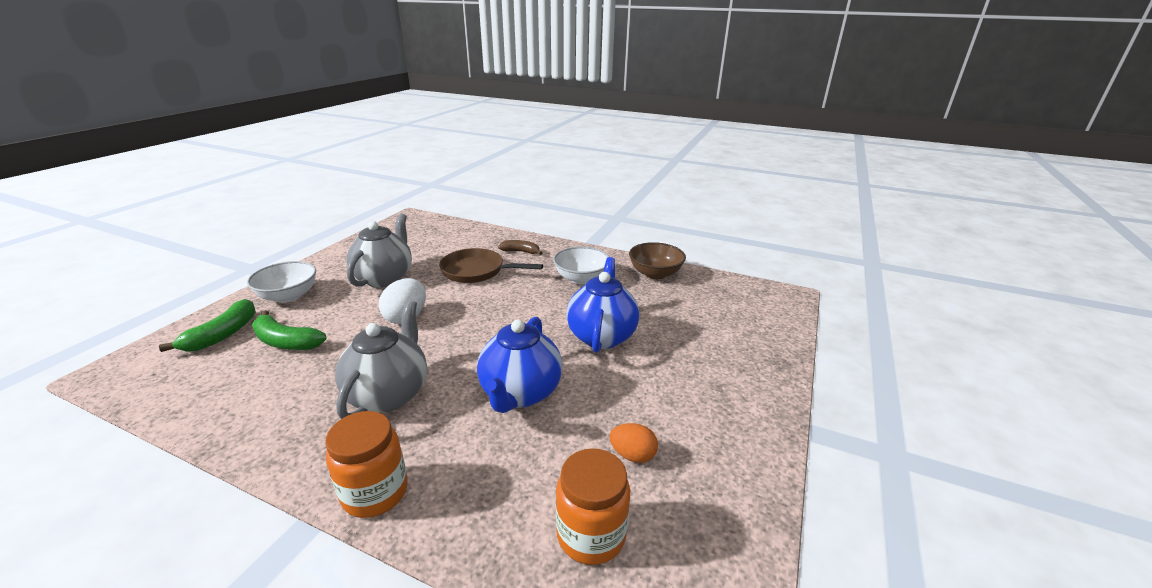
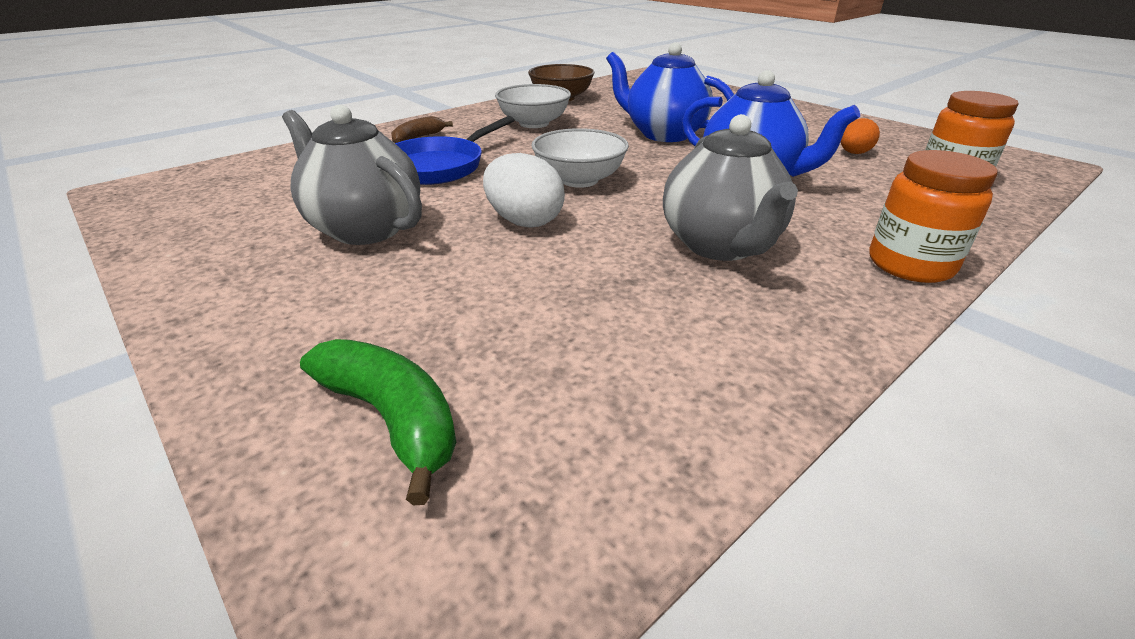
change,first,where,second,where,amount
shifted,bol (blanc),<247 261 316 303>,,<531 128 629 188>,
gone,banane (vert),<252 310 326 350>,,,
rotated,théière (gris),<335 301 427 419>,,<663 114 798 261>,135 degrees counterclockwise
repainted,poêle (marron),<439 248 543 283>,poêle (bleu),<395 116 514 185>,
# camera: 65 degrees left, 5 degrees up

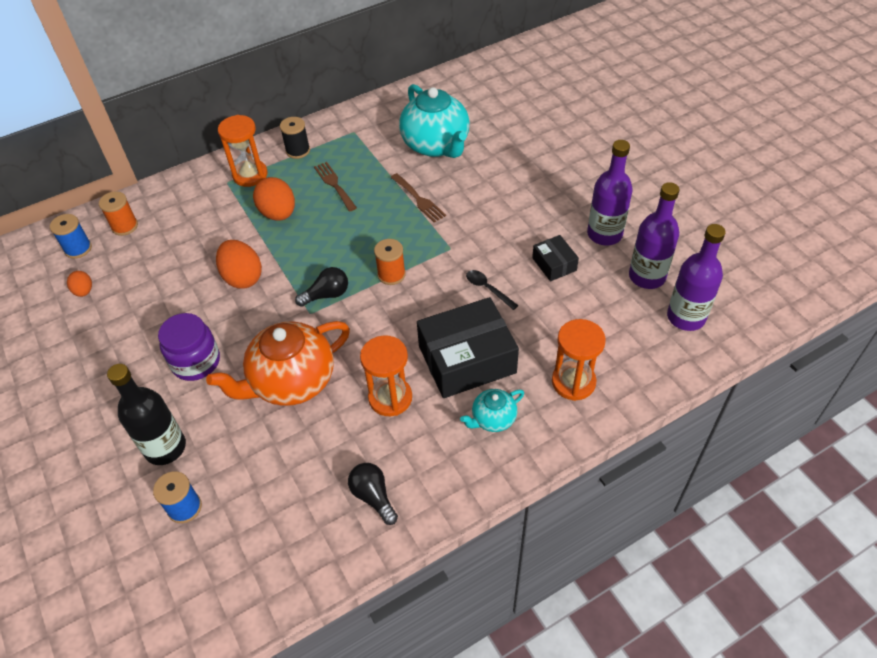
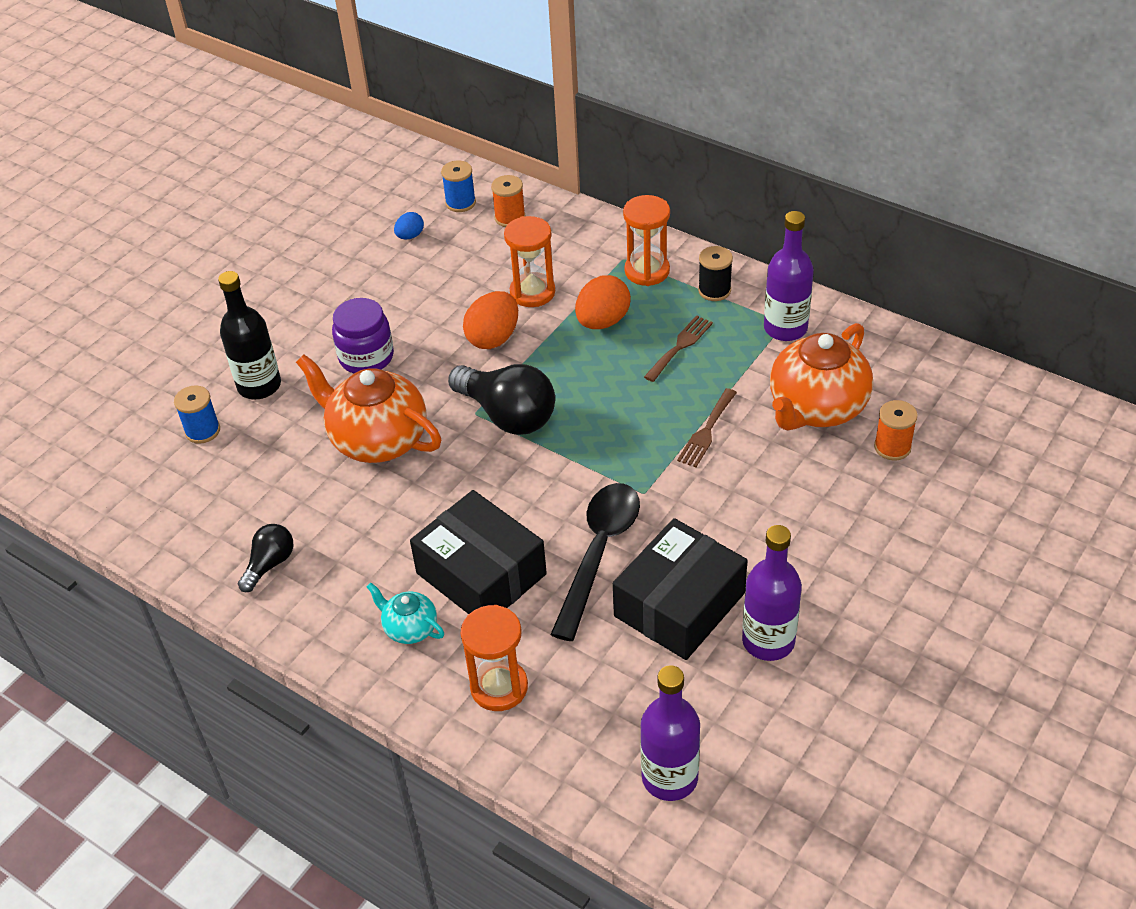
change,first,where,second,where,amount
repainted,œuf (orange),<67 271 92 297>,œuf (bleu),<394 212 424 239>,
scaled,ampoule (noir),<295 267 348 307>,,<448 364 555 435>,x1.84
shifted,sablier (orange),<360 336 412 416>,,<504 216 555 307>,
shifted,bobine (orange),<374 239 406 285>,,<874 400 918 460>,
repainted,théière (turquoise),<399 84 470 158>,théière (orange),<770 323 873 431>,
scaled,cuillère (noir),<466 270 519 310>,,<550 483 640 641>,x2.23
scaled,boîte (noir),<532 235 579 281>,,<613 518 748 660>,x2.03
shifted,bouteille (violet),<629 182 679 289>,,<764 211 814 341>,
# camera: 65 degrees right, 5 degrees down

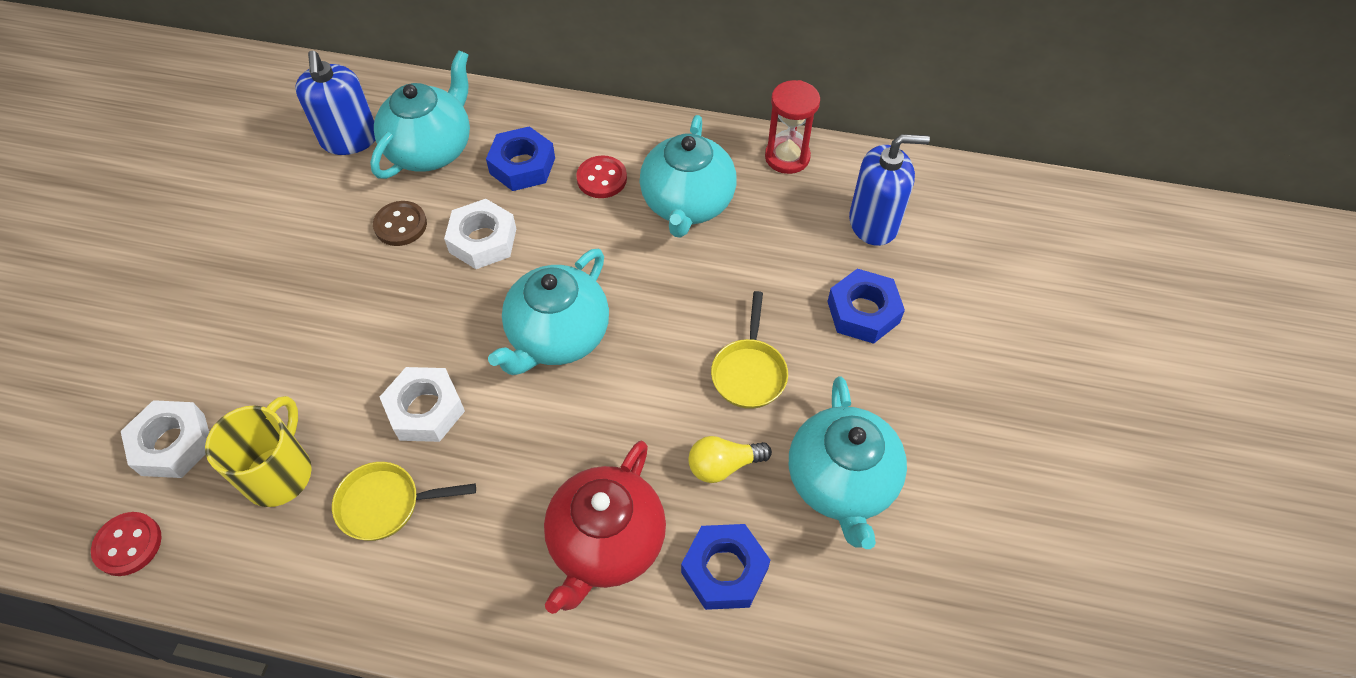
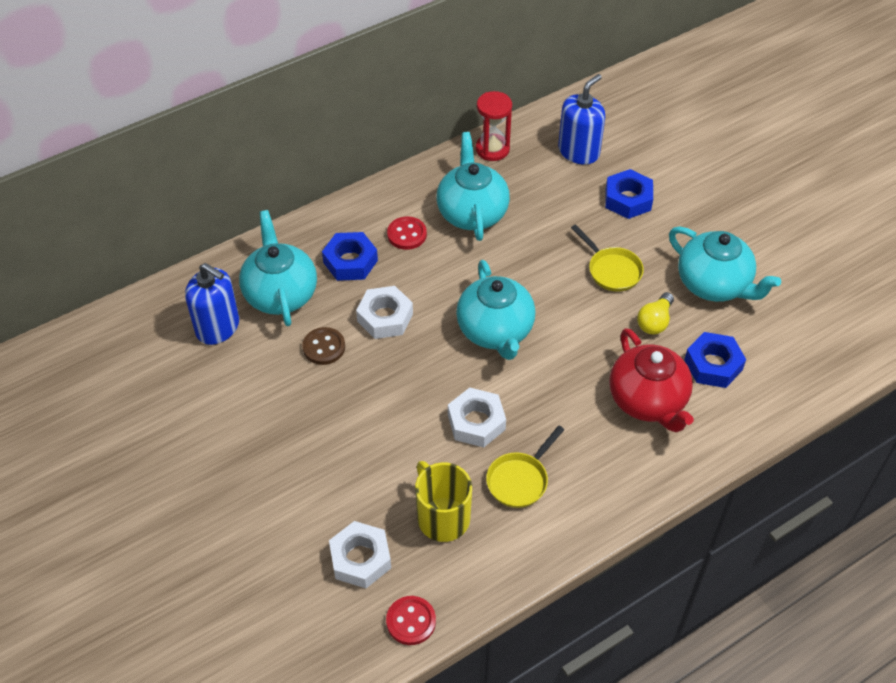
change,first,where,second,where,amount
rotated,théière (turquoise),<639 115 736 238>,,<437 132 510 241>,150 degrees counterclockwise
# camera: 45 degrees left, 5 degrees down

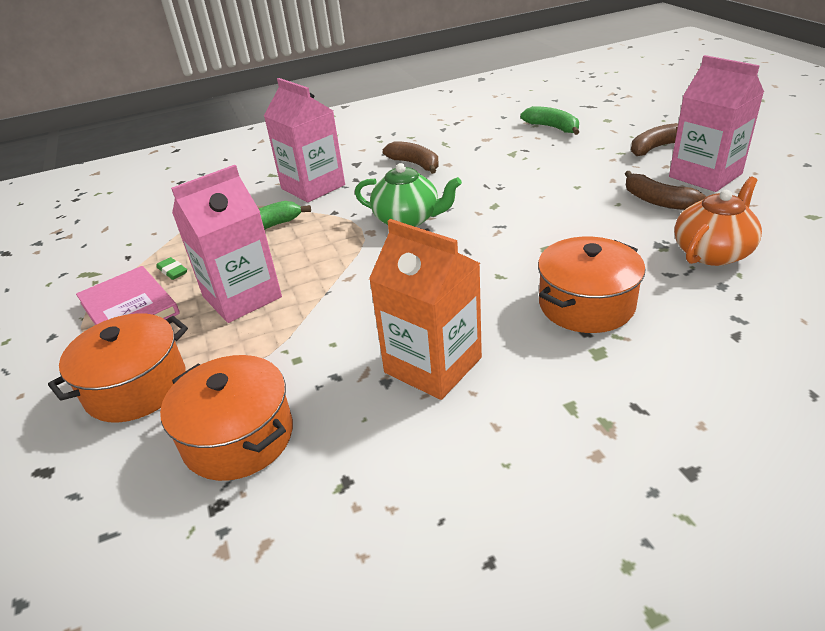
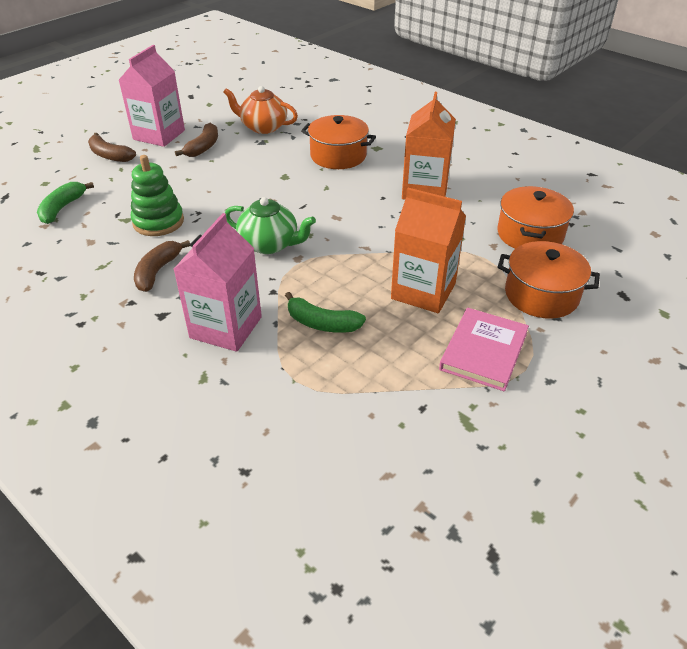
change,first,where,second,where,amount
gone,gomme (vert),<156 257 187 280>,,,
repainted,brique de lait (rose),<171 165 282 323>,brique de lait (orange),<391 188 466 313>,
rotated,théière (vert),<355 163 462 227>,,<225 197 316 254>,120 degrees clockwise
new,,,jouet à empiler (vert),<131 155 184 236>,
# camera: 120 degrees left, 5 degrees up

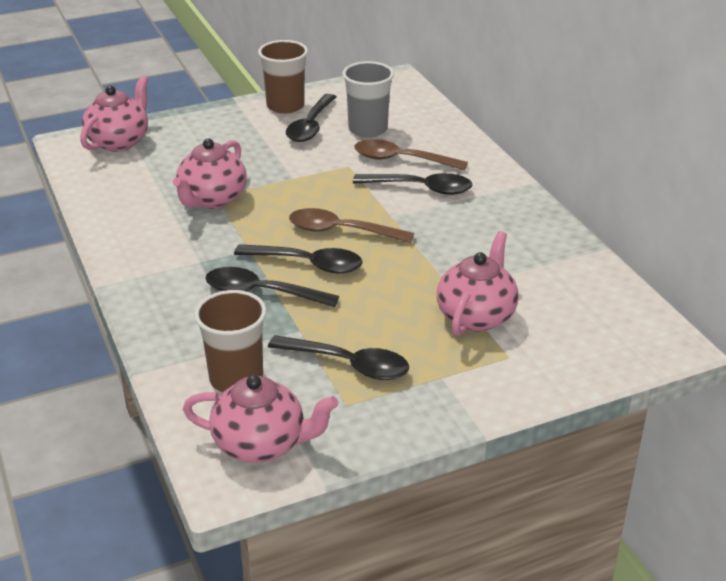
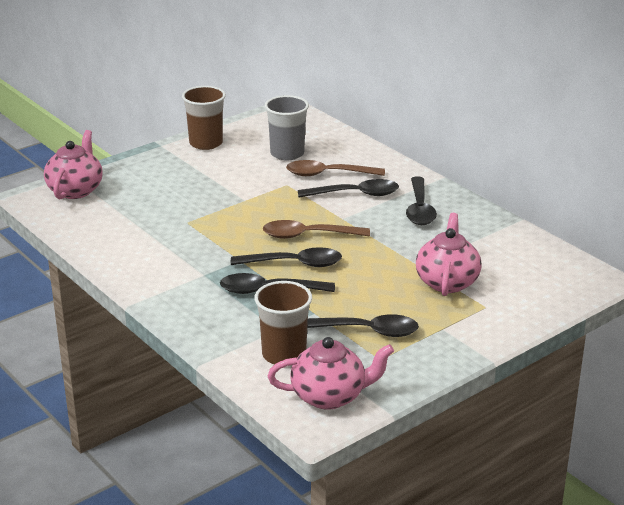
change,first,where,second,where,amount
gone,théière (rose),<173 138 247 209>,,,
shifted,cuillère (noir),<286 94 336 142>,,<406 177 437 225>,
# camera: 15 degrees left, 5 degrees down

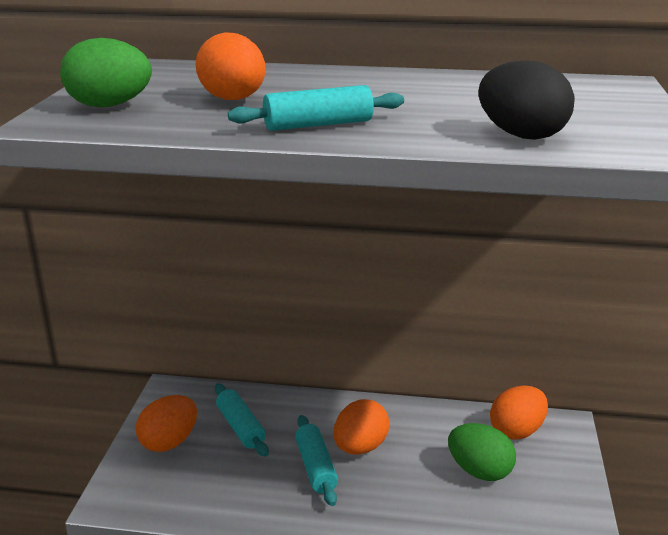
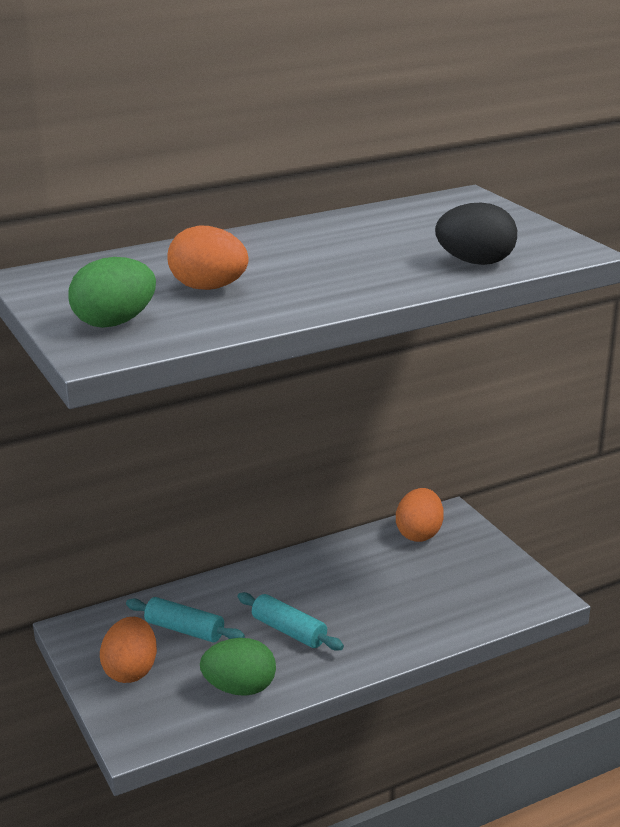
change,first,where,second,where,amount
gone,rouleau à pâtisserie (turquoise),<228 85 404 131>,,,
gone,œuf (orange),<334 399 389 454>,,,
shifted,œuf (vert),<448 423 516 481>,,<200 638 276 696>,
# camera: 35 degrees left, 0 degrees up

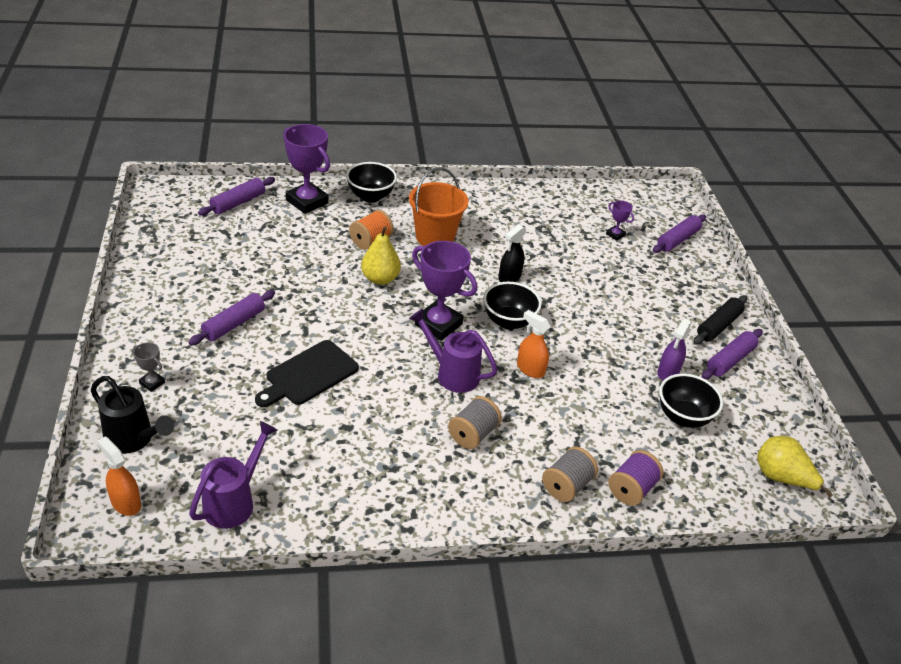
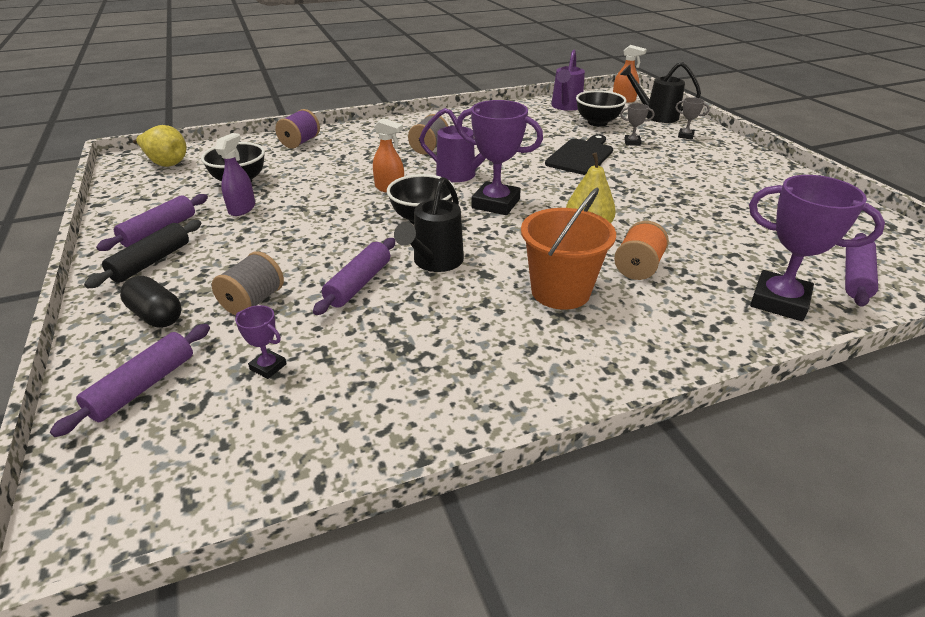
change,first,where,second,where,amount
shifted,rouleau à pâtisserie (violet),<189 290 275 345>,,<313 238 395 315>,
shifted,bol (noir),<346 162 397 203>,,<576 90 627 127>,
swapped,vaporisateur (noir),<498 224 526 282>,arrosoir (noir),<394 177 464 272>,
shifted,bobine (gris),<542 446 598 502>,,<212 251 284 315>,
new,,,gélule (noir),<120 276 181 328>,
new,,,trophée (gris),<620 103 655 146>,
# camera: 170 degrees right, 5 degrees down

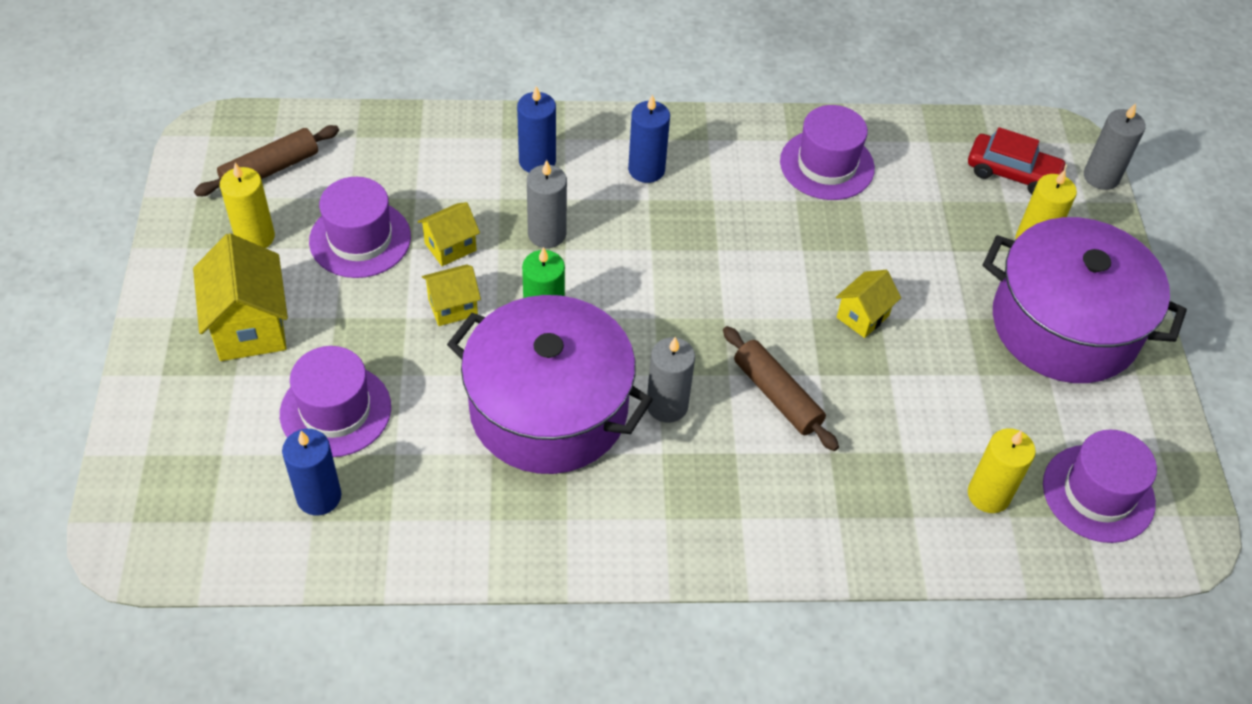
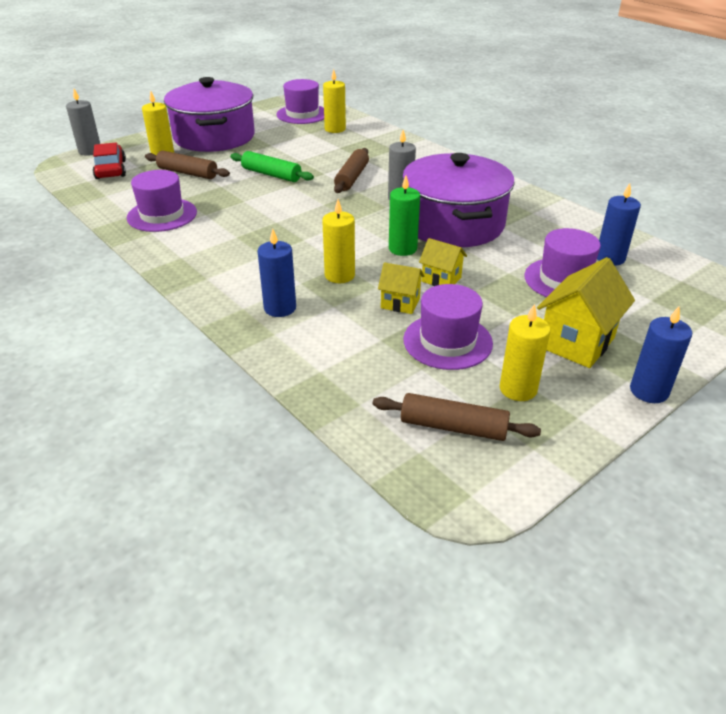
change,first,where,second,where,amount
repainted,bougie (gris),<527 160 567 248>,bougie (jaune),<322 200 355 283>,
shifted,bougie (bleu),<628 94 670 183>,,<630 306 692 403>,
swapped,maison (jaune),<836 270 901 338>,rouleau à pâtisserie (vert),<230 151 314 182>,
new,,,rouleau à pâtisserie (marron),<145 151 230 179>,
# camera: 125 degrees left, 15 degrees down

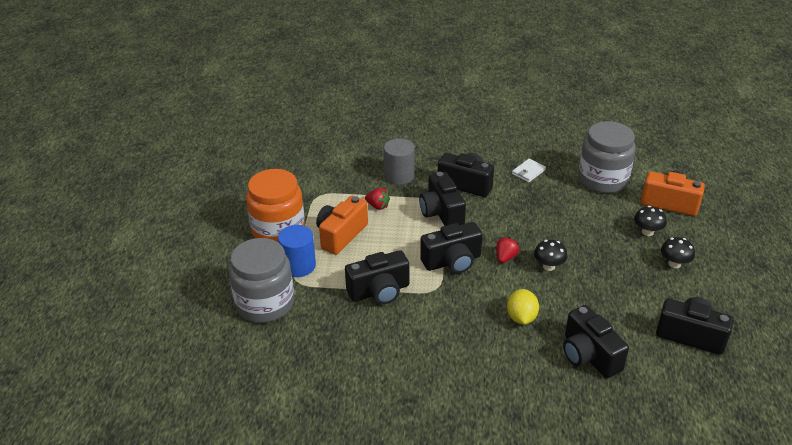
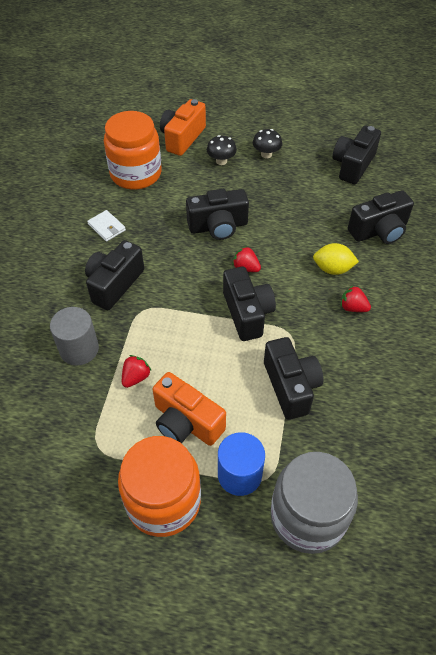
change,first,where,second,where,amount
shifted,appareil photo (noir),<419 172 466 226>,,<186 189 249 240>,
gone,champignon (noir),<534 240 567 271>,,,
repainted,bocal (gris),<578 121 636 193>,bocal (orange),<104 111 162 190>,
new,,,fraise (rouge),<341 285 371 312>,
# camera: 85 degrees left, 15 degrees up

